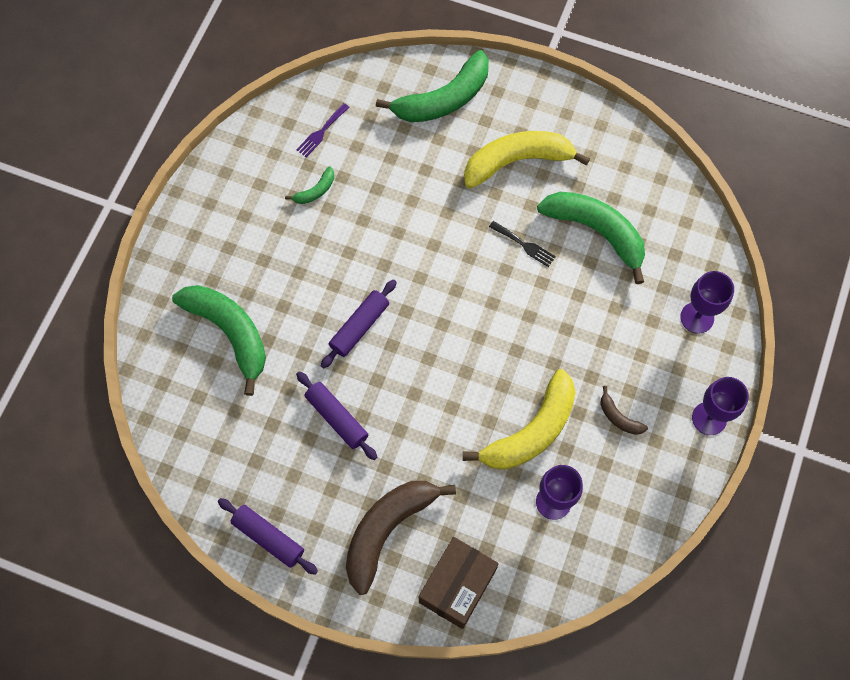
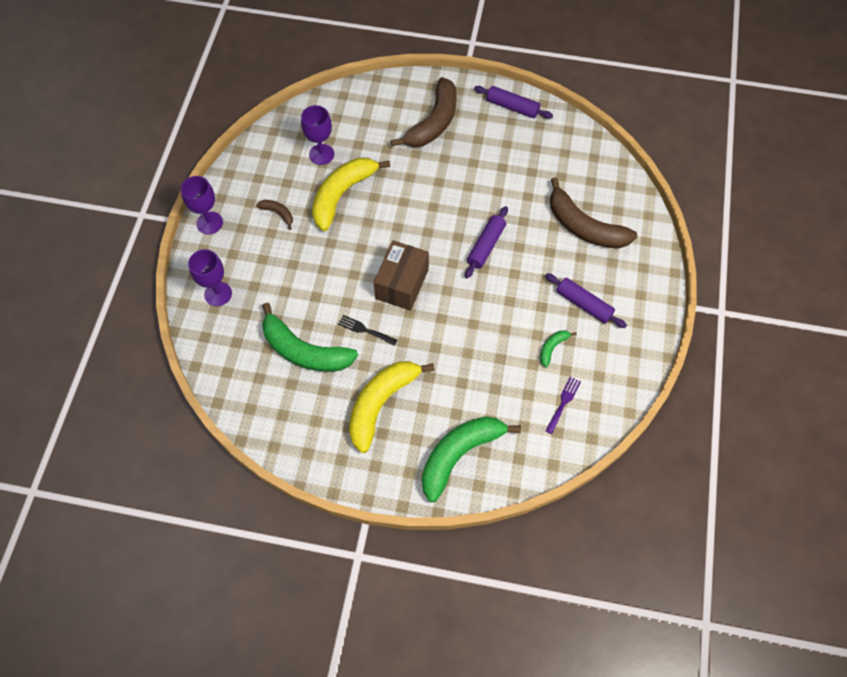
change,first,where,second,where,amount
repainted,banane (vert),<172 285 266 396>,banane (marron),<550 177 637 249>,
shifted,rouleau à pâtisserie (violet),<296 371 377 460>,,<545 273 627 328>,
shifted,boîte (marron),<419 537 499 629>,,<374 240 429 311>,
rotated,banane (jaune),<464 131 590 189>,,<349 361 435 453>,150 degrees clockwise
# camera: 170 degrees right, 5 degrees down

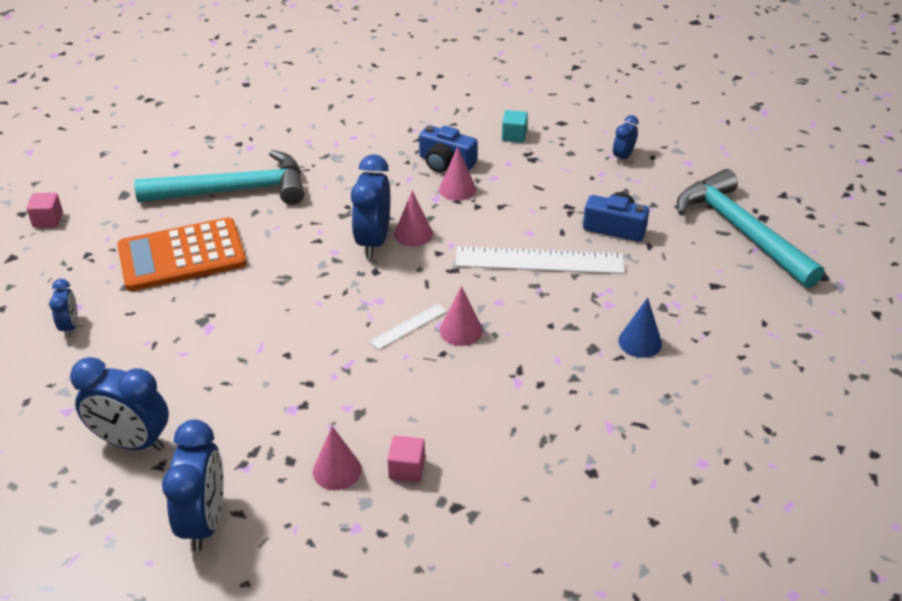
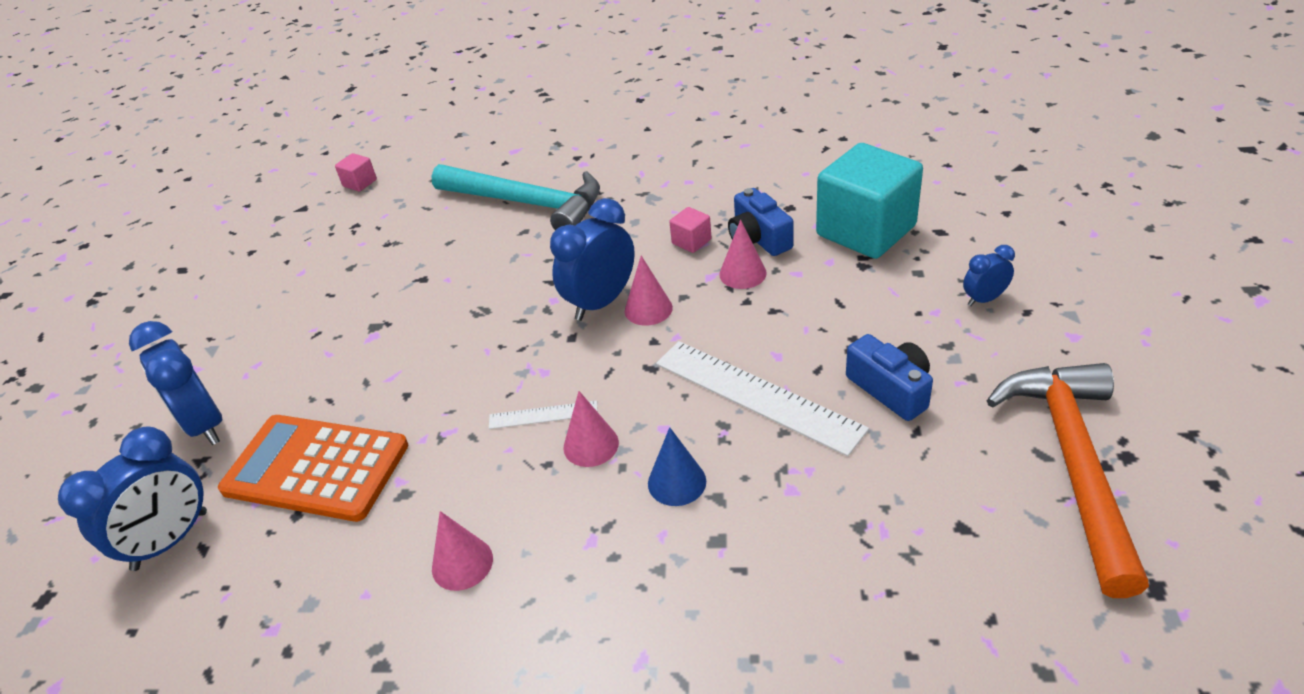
change,first,where,second,where,amount
gone,réveil (bleu),<49 279 78 337>,,,
shifted,calculatrice (orange),<117 217 246 291>,,<218 415 408 522>,
shifted,cône (rose),<313 426 361 490>,,<432 511 493 591>,
shifted,cube (rose),<388 436 425 482>,,<669 207 712 253>,
scaled,cube (turquoise),<502 110 528 143>,,<816 143 923 259>,x2.44
shifted,cône (bleu),<618 298 662 358>,,<648 427 706 506>,
repainted,marteau (turquoise),<677 169 824 288>,marteau (orange),<986 363 1149 598>,
# camera: 40 degrees right, 0 degrees up

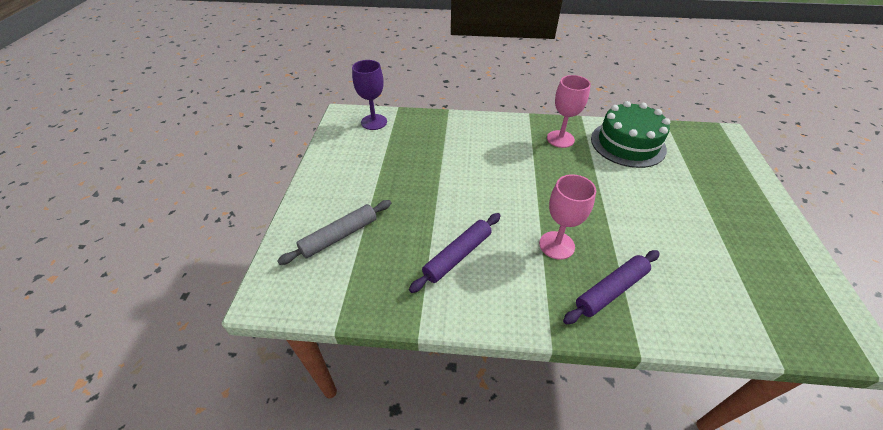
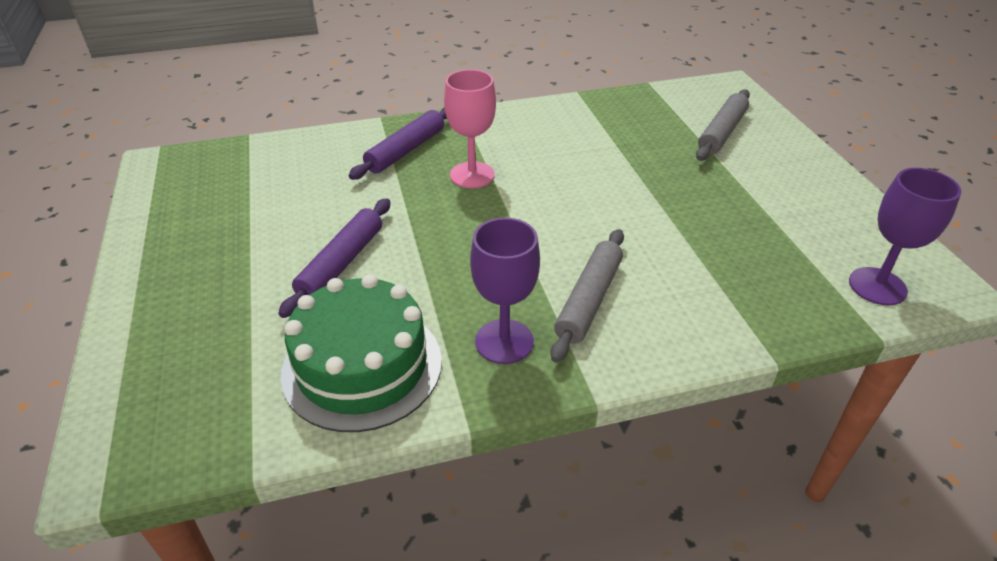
change,first,where,second,where,amount
shifted,rouleau à pâtisserie (violet),<409 213 501 293>,,<278 198 391 318>,
repainted,verre à pied (rose),<547 75 591 148>,verre à pied (violet),<470 218 540 364>,
new,,,rouleau à pâtisserie (gris),<550 229 624 363>,
# camera: 160 degrees right, 5 degrees down

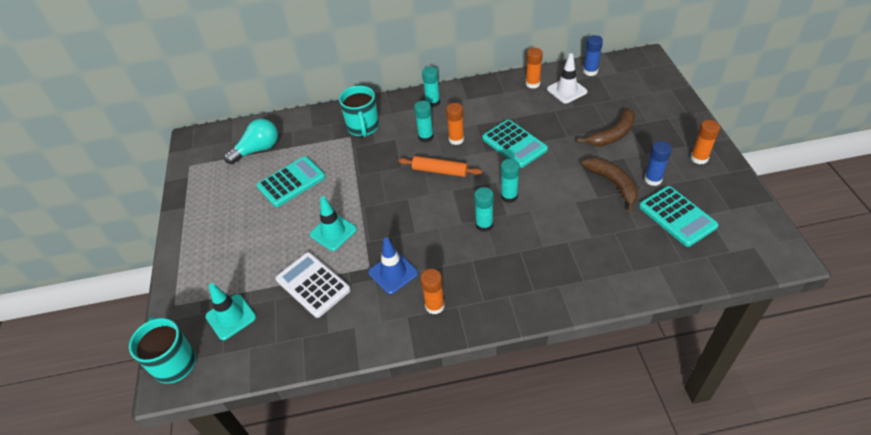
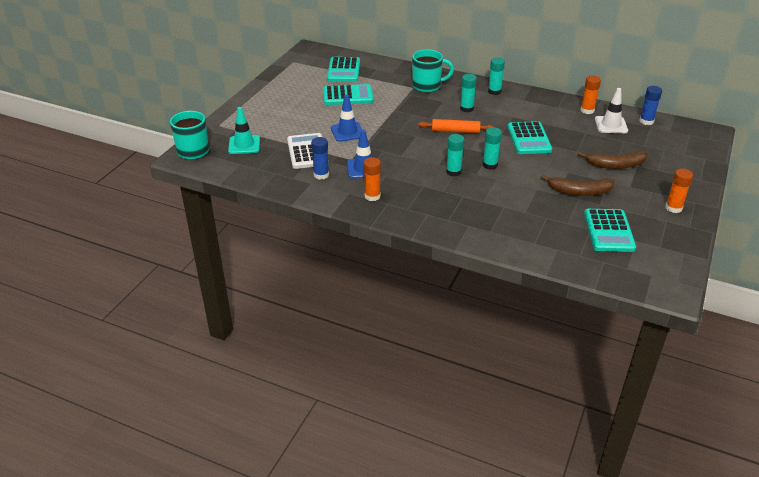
change,first,where,second,where,amount
swapped,ampoule (turquoise),<224 119 278 164>,calculatrice (turquoise),<327 57 360 82>,
repainted,cône de chantier (turquoise),<310 196 357 251>,cône de chantier (bleu),<331 94 362 142>,
rotated,tasse (turquoise),<339 86 379 137>,,<412 50 454 93>,120 degrees counterclockwise
rotated,rouleau à pâtisserie (orange),<398 156 482 177>,,<419 119 494 133>,45 degrees counterclockwise
gone,bâton de colle (orange),<446 103 464 145>,,,
rotated,banane (marron),<581 158 638 212>,,<541 175 615 196>,90 degrees clockwise
shifted,bâton de colle (bleu),<644 141 672 186>,,<311 137 329 180>,
# camera: 30 degrees right, 10 degrees down

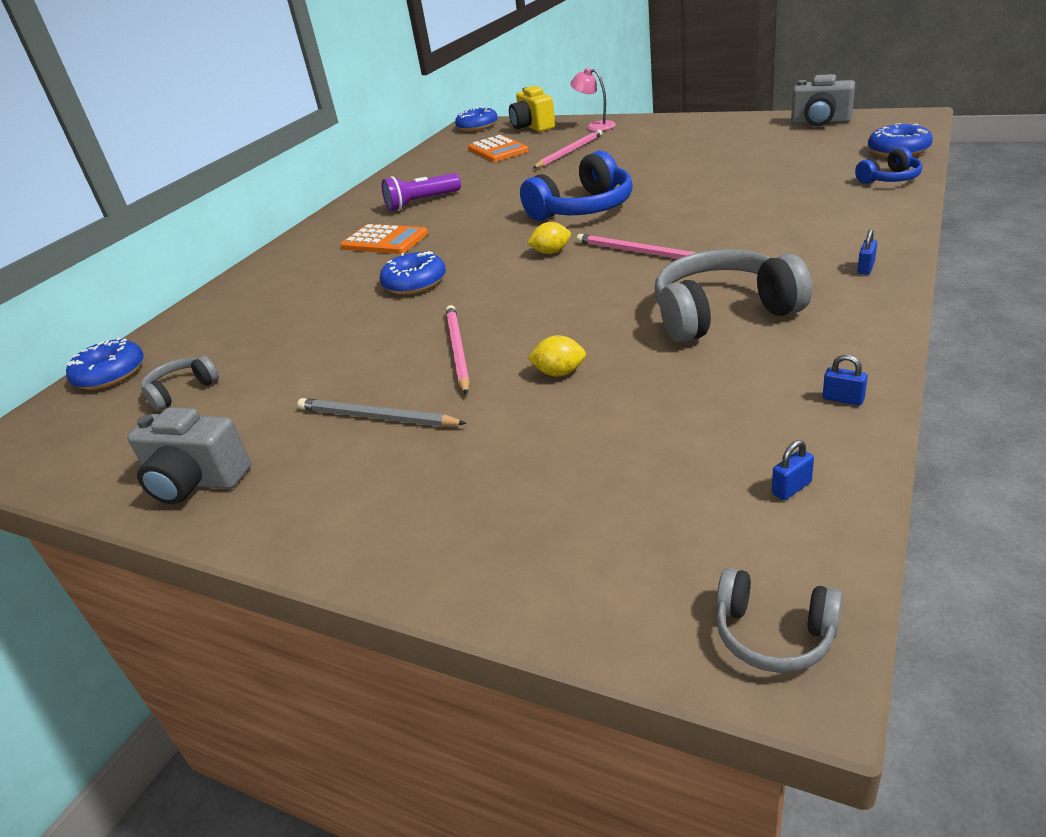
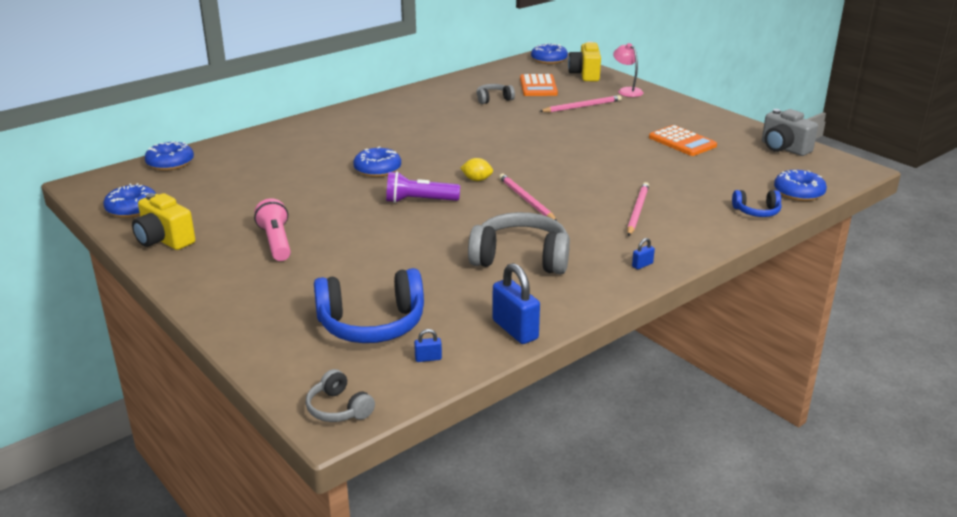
change,first,where,second,where,amount
repainted,appareil photo (gris),<127 407 251 504>,appareil photo (jaune),<132 193 195 250>,
shifted,casque audio (gris),<141 356 219 411>,,<476 84 515 104>,
swapped,crayon (gris),<297 398 467 427>,lampe de poche (rose),<254 198 291 261>,
shifted,calculatrice (orange),<340 224 428 254>,,<649 125 717 156>,
shifted,lampe de poche (violet),<382 173 461 211>,,<386 171 460 203>,
shifted,crayon (rose),<446 305 470 395>,,<627 182 649 236>,
shifted,casque audio (bleu),<520 151 633 221>,,<314 268 424 343>,
gone,citron (jaune),<527 335 586 376>,,,
scaled,cadenas (bleu),<822 355 868 406>,,<492 263 540 344>,x2.20
new,,,beignet (bleu),<103 183 156 218>,
# camera: 20 degrees right, 5 degrees down

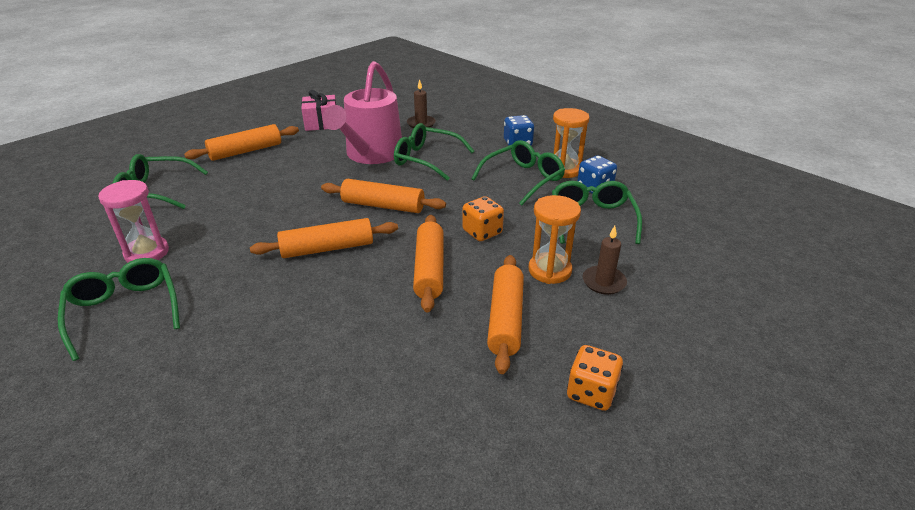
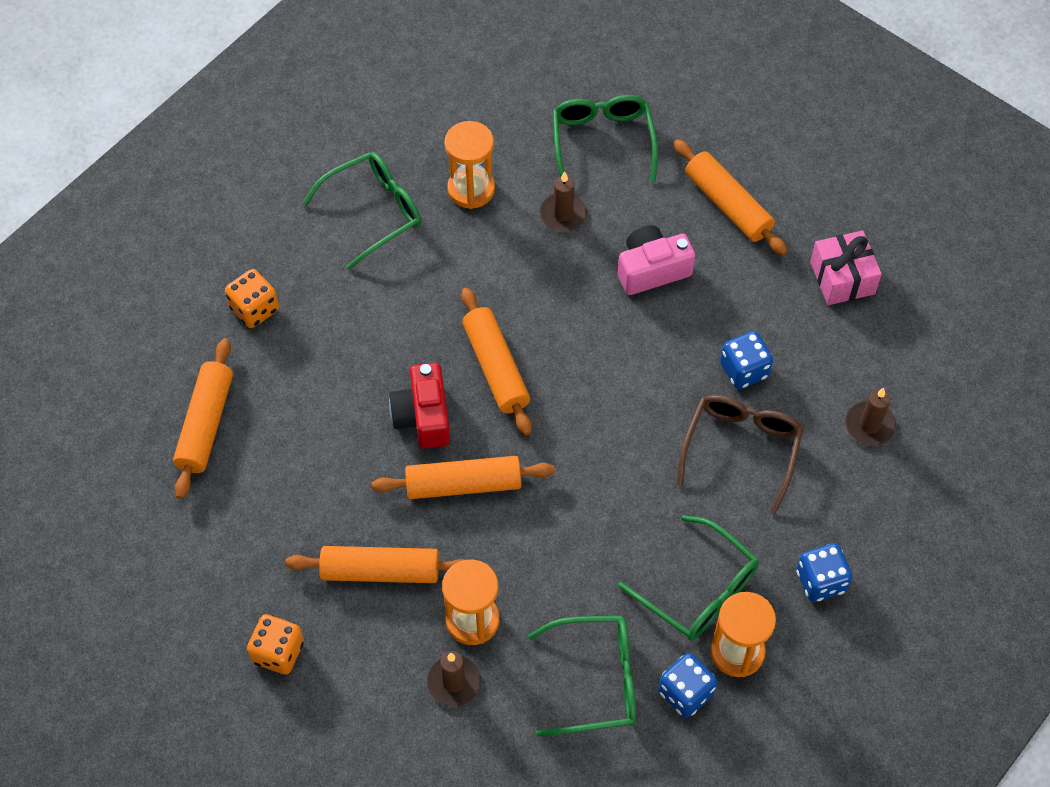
change,first,where,second,where,amount
repainted,sablier (rose),<98 180 169 263>,sablier (orange),<444 121 495 209>,
shifted,rouleau à pâtisserie (orange),<321 179 446 213>,,<173 338 233 499>,
swapped,arrosoir (rose),<322 61 402 164>,dé (bleu),<720 331 773 389>,
repainted,lunettes (vert),<394 123 474 181>,lunettes (marron),<677 395 803 514>,
shifted,dé (orange),<462 196 504 241>,,<225 269 279 328>,
new,,,appareil photo (rouge),<389 363 450 449>,
new,,,bougie (marron),<540 172 587 232>,
new,,,appareil photo (rose),<618 225 695 295>,
# camera: 85 degrees right, 25 degrees up

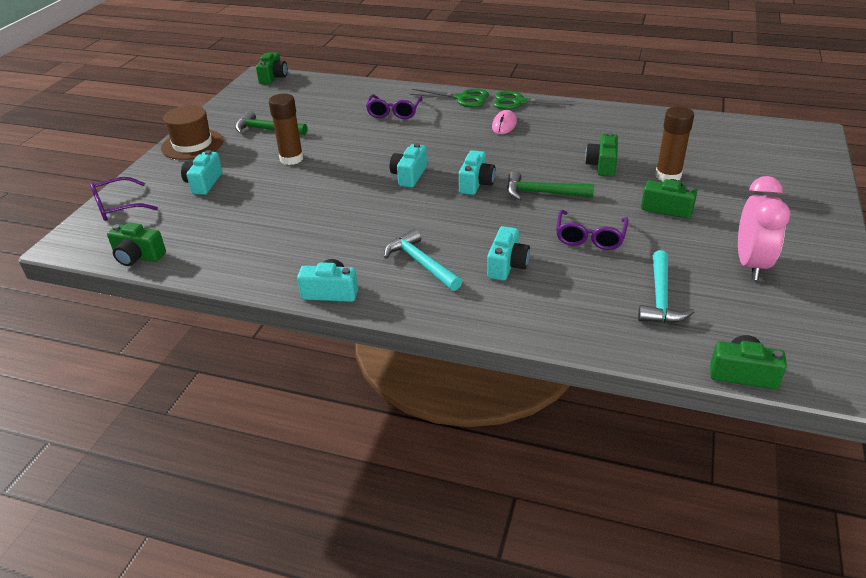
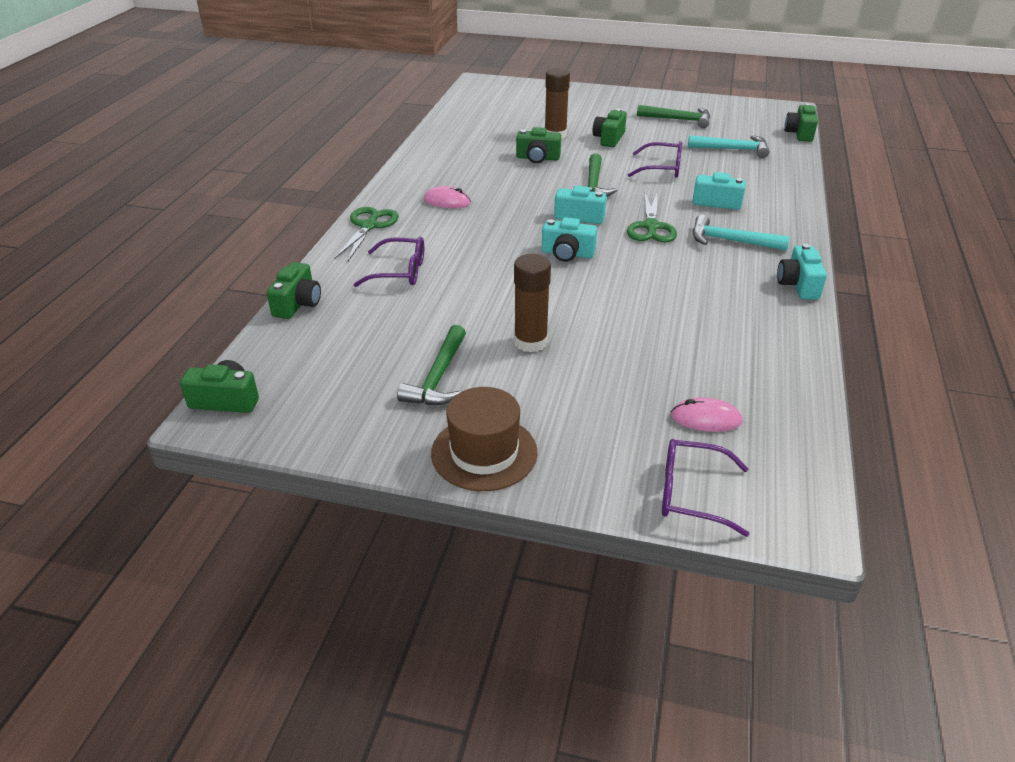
change,first,where,second,where,amount
rotated,lunettes (violet),<90 177 158 221>,,<662 439 749 537>,135 degrees clockwise
shifted,appareil photo (vert),<107 223 166 266>,,<267 262 321 319>,
gone,appareil photo (turquoise),<181 150 222 195>,,,
rotated,marteau (turquoise),<384 229 462 291>,,<693 215 790 251>,60 degrees clockwise
shifted,ciseaux (vert),<493 91 575 110>,,<627 193 677 242>,
swapped,réveil (rose),<738 176 790 280>,marteau (vert),<637 105 710 128>,
new,,,souris (rose),<671 397 742 432>,
# camera: 95 degrees left, 0 degrees up

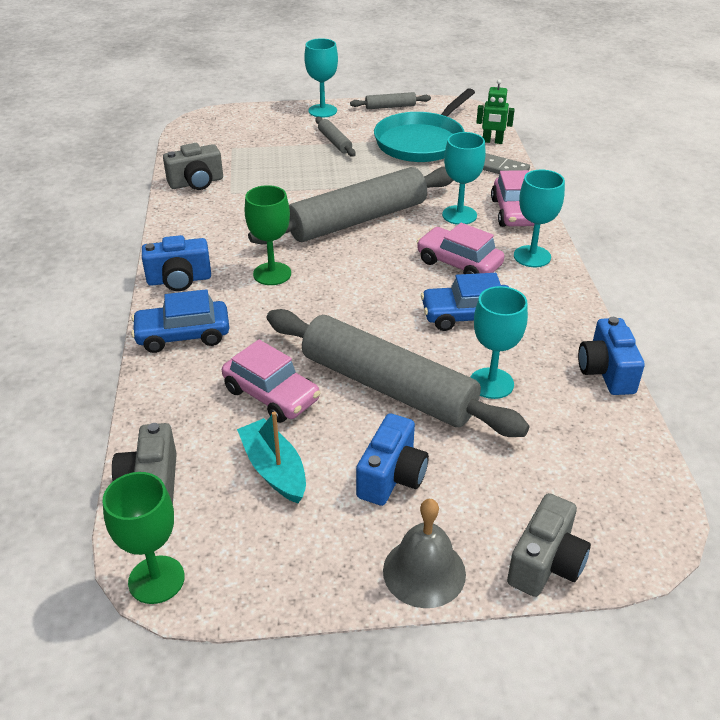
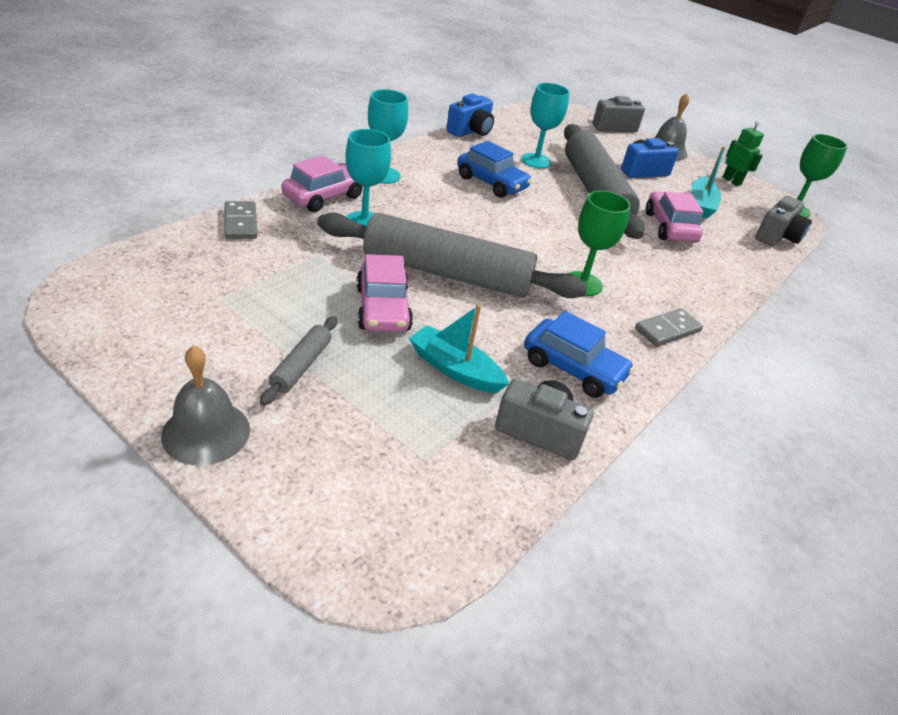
change,first,where,second,where,amount
shifted,voiture (bleu),<131 289 229 353>,,<524 311 634 398>,
swapped,appareil photo (bleu),<142 235 211 291>,domino (gris),<635 308 703 347>,
swapped,verre à pied (turquoise),<304 38 338 118>,cloche (gris),<161 345 250 465>,
gone,rouleau à pâtisserie (gris),<350 92 431 109>,,,
gone,poêle (turquoise),<374 88 475 162>,,,
shifted,voiture (rose),<417 223 504 274>,,<356 254 413 332>,
shifted,robot (vert),<476 79 515 144>,,<723 121 764 186>,
new,,,bateau (turquoise),<409 304 509 393>,
# camera: 140 degrees left, 0 degrees up

